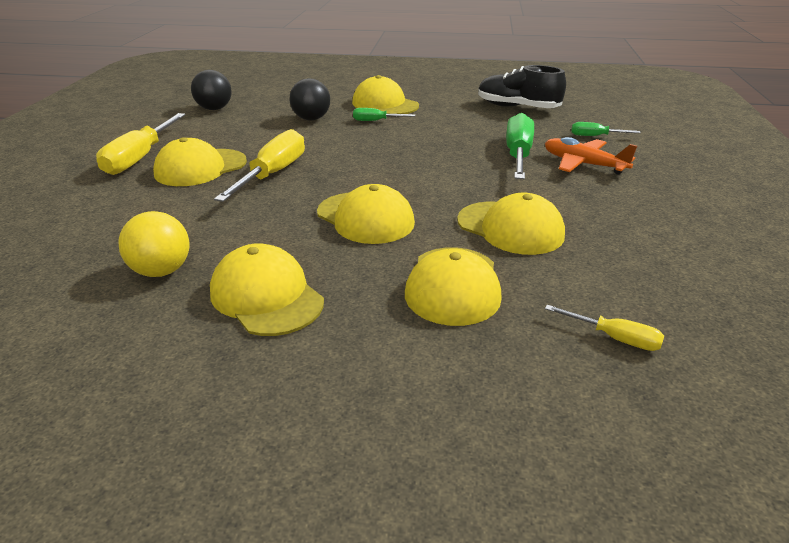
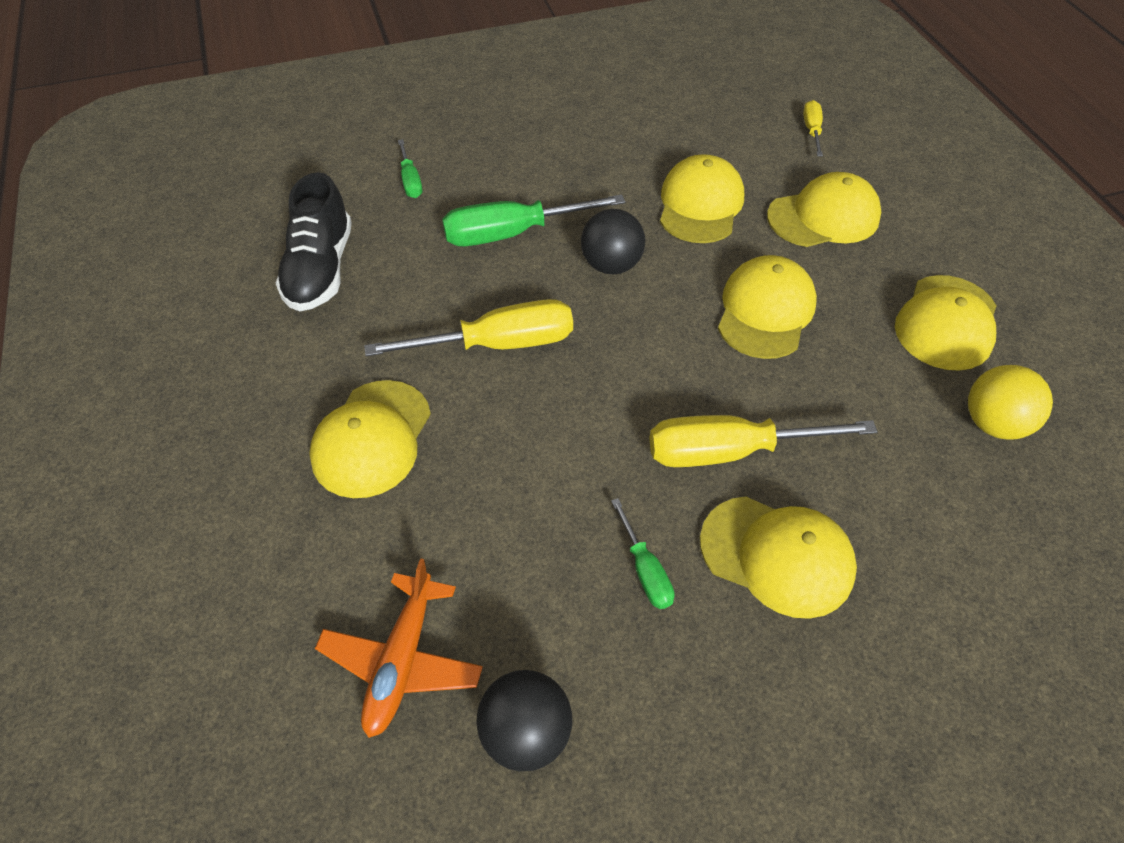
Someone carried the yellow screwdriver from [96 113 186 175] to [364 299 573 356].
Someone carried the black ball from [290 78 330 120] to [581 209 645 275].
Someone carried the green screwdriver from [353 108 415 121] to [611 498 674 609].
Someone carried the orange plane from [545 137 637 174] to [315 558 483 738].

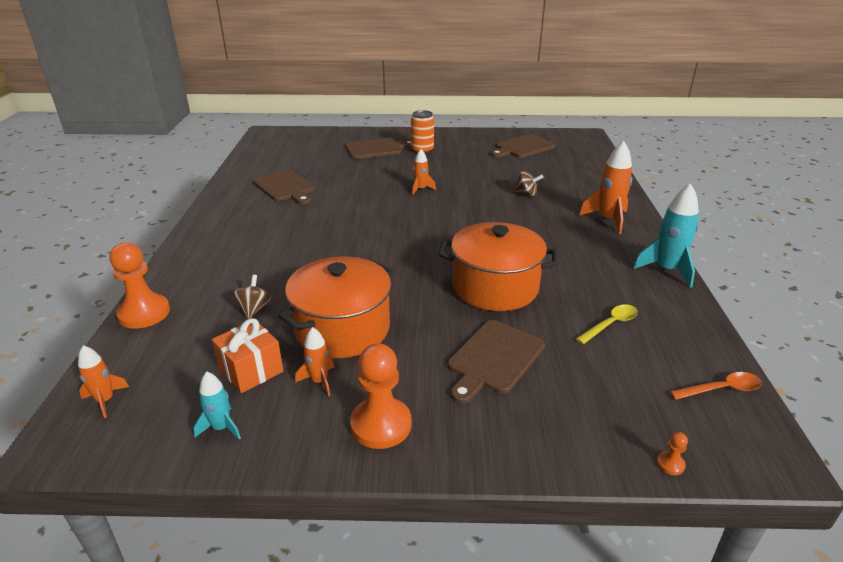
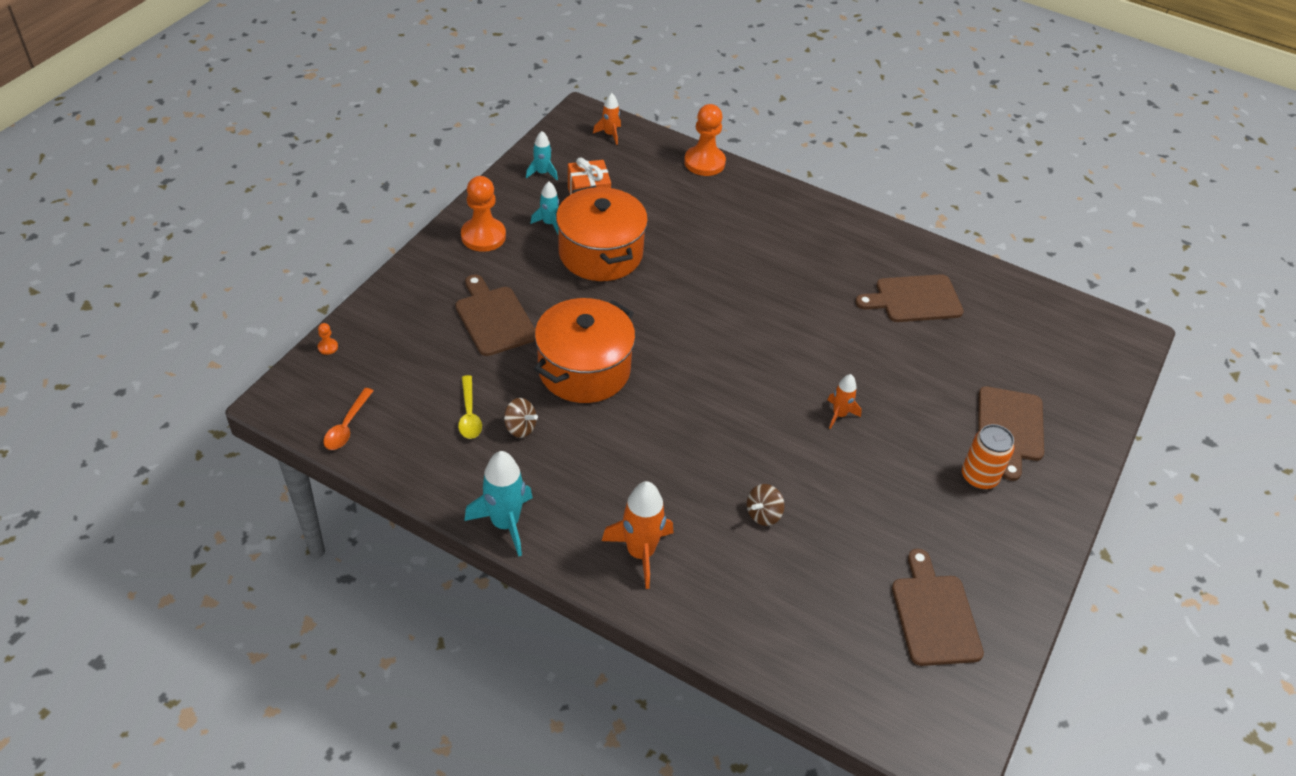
Someone carried the brown spinning top from [232 275 271 319] to [504 398 538 438].
Someone repainted the orange rocket at [295 327 334 397], which became the turquoise rocket at [530 181 559 235].

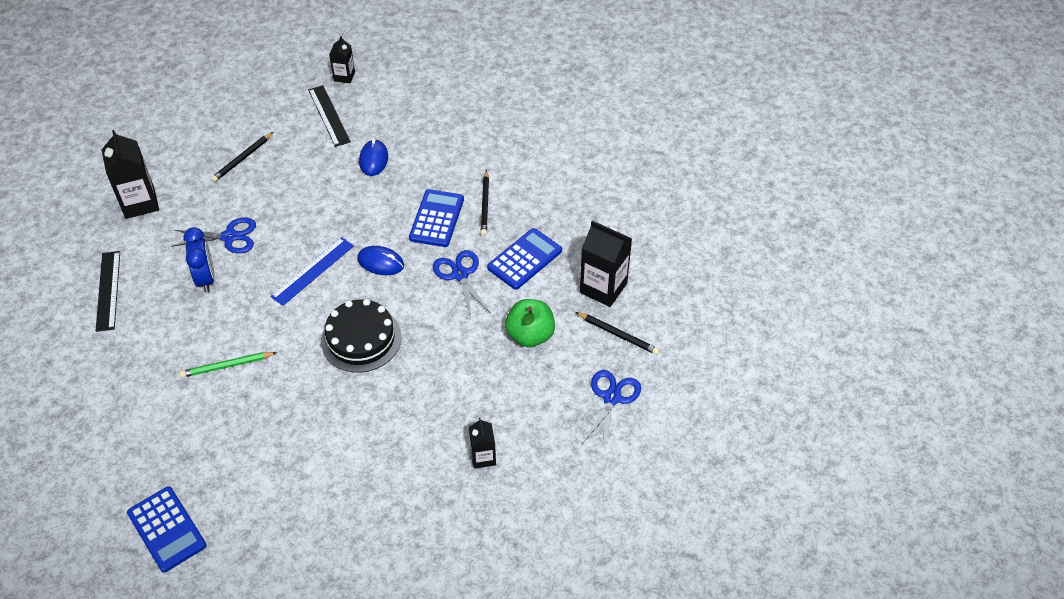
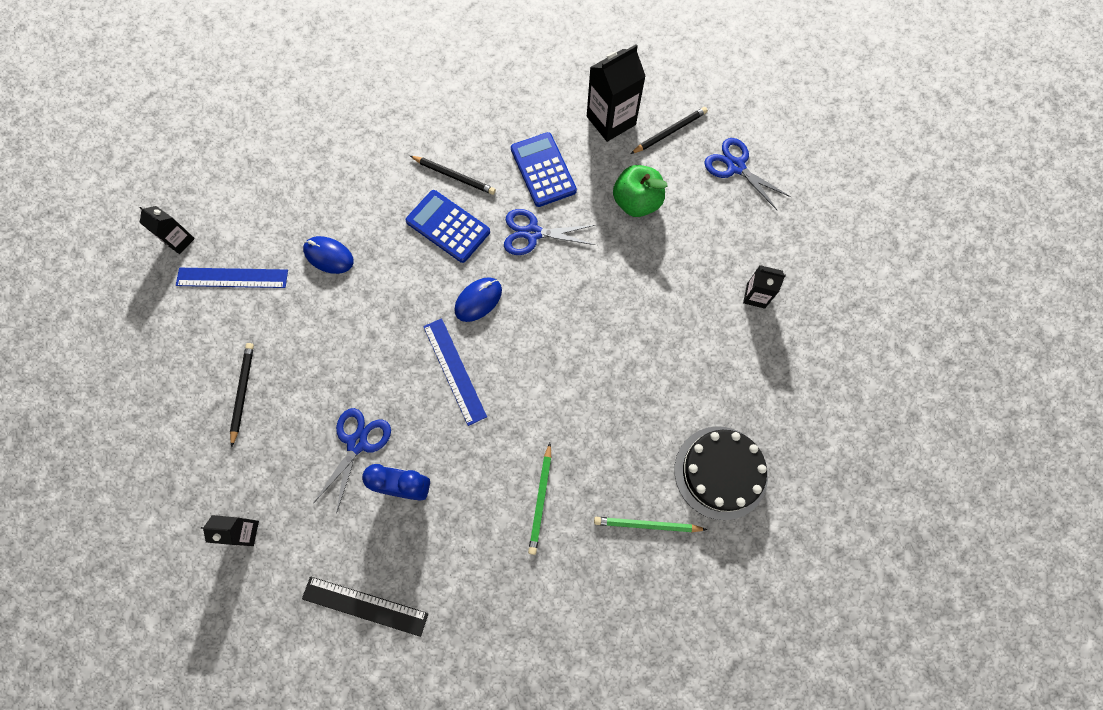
Someone scaled the black carton at [102 130 159 219] by 0.57.
Someone took away the blue calculator at [127 486 207 573].
Someone rotated the black pencil at [211 132 273 182] by 150 degrees counterclockwise.
Someone repainted the black ruler at [308 85 351 147], which became the blue ruler at [176 268 288 288].
Someone carried the black cake from [321 299 402 373] to [674 426 768 520].
Someone put down the green pencil at [594 517 707 532].

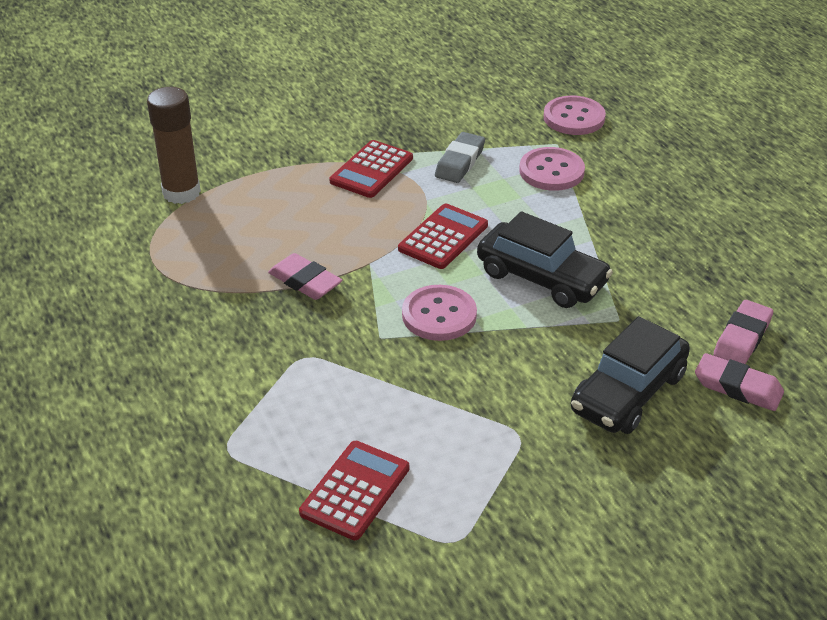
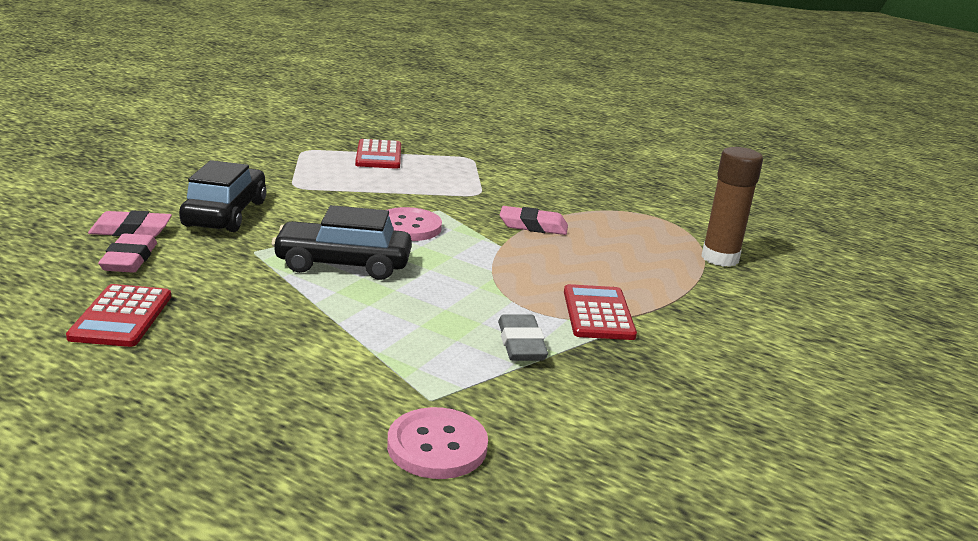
Someone carried the red calculator from [398 203 488 269] to [66 284 171 347].
Someone took away the pink button at [519 147 585 191].

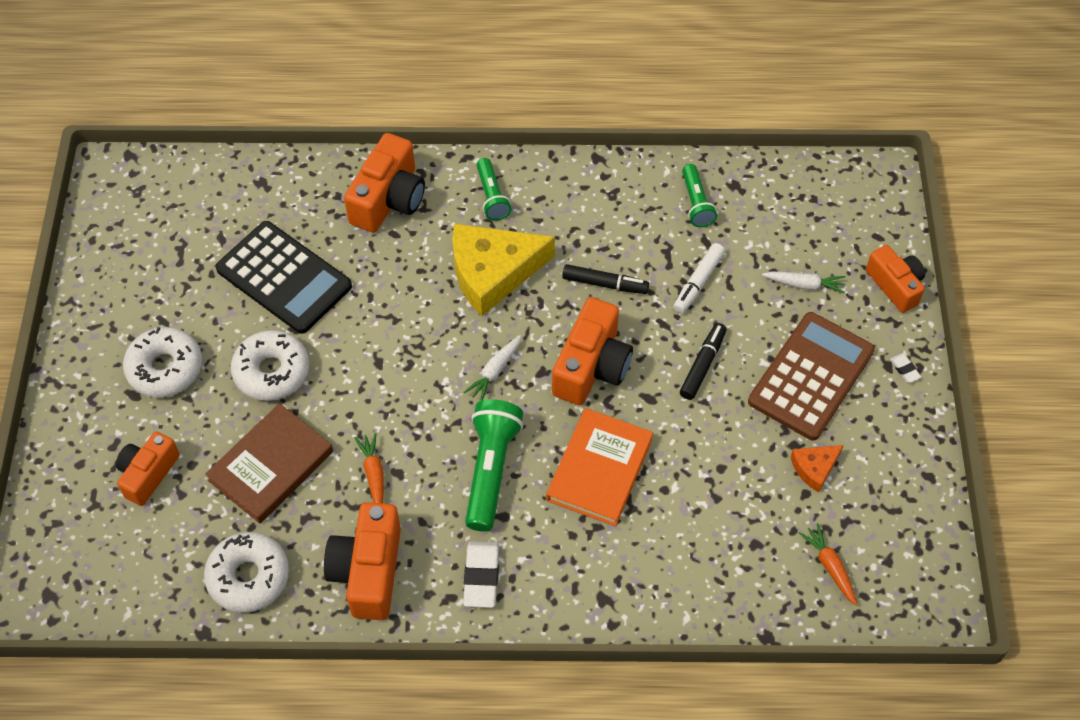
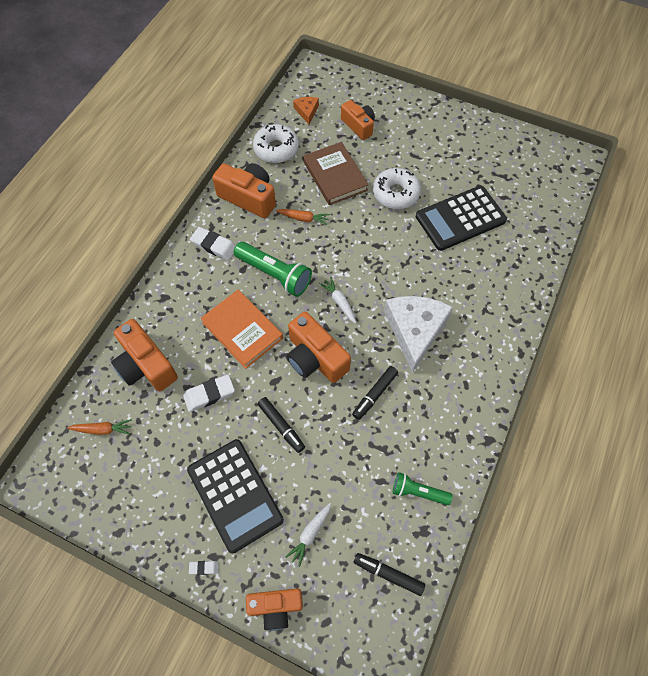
Someone took away the white donut at [123 327 202 398].
Someone carried the orange camera from [344 133 425 233] to [111 319 178 391].
Someone repainted the yellow cheese at [452 224 555 316], which became the white cheese at [384 296 453 373].
Someone took away the green flashlight at [477 158 511 221].
Someone took away the white marker at [673 243 725 313].
Someone repainted the brown calculator at [748 312 875 440], which became the black calculator at [187 439 284 553].
Someone carried the orange cheese from [791 445 844 492] to [293 97 319 124].
Someone put down the white eraser at [183 374 235 412].
Someone put down the black marker at [354 553 425 596].

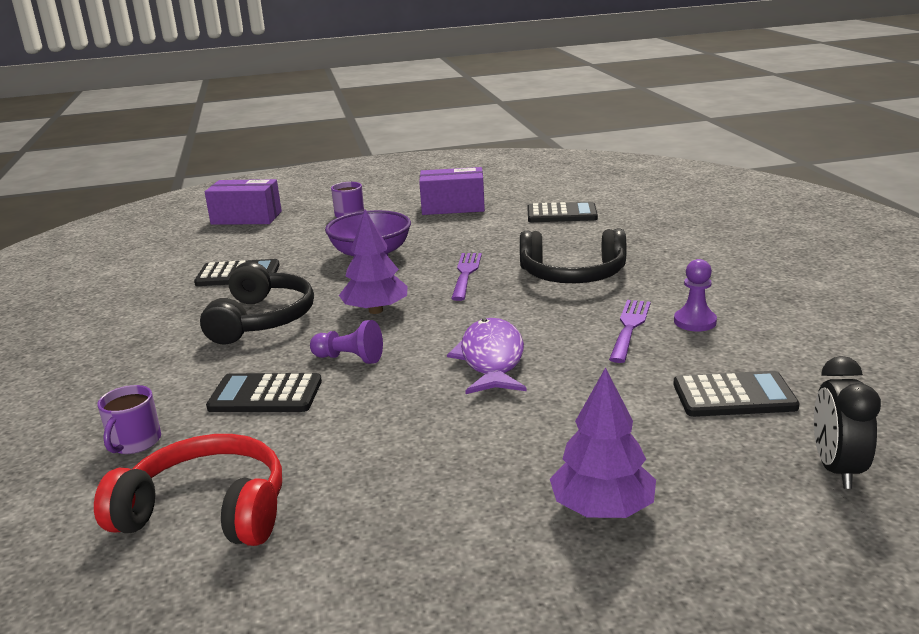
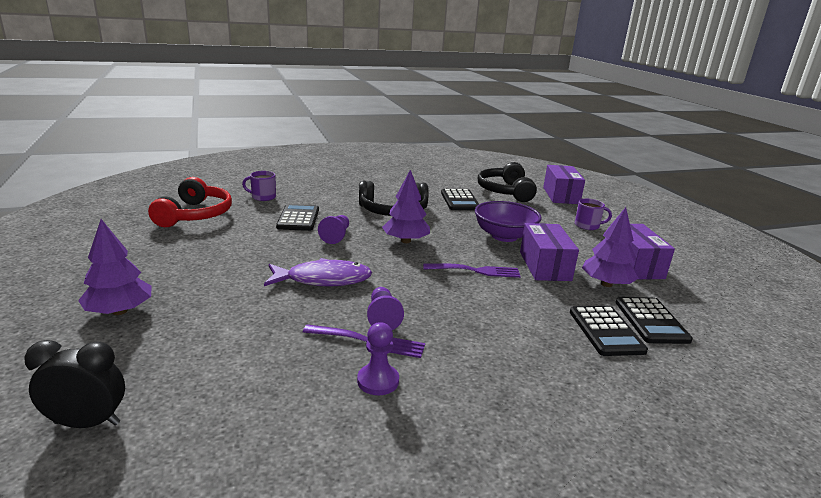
Someone carried the black headphones from [520 229 627 283] to [478 162 537 202].
Someone carried the black calculator from [674 371 800 417] to [570 306 648 356].
Someone put down the purple pawn at [367 287 404 330].
Someone put down the purple box at [520 223 579 281].
Someone put down the purple tree at [582 207 639 287].

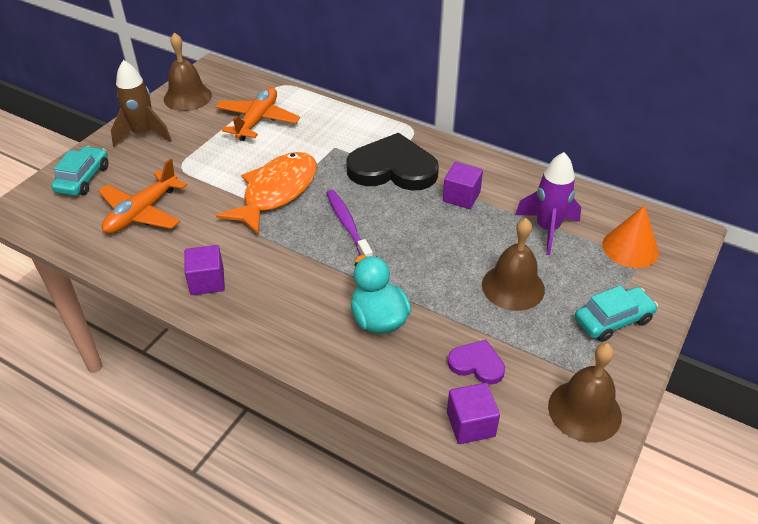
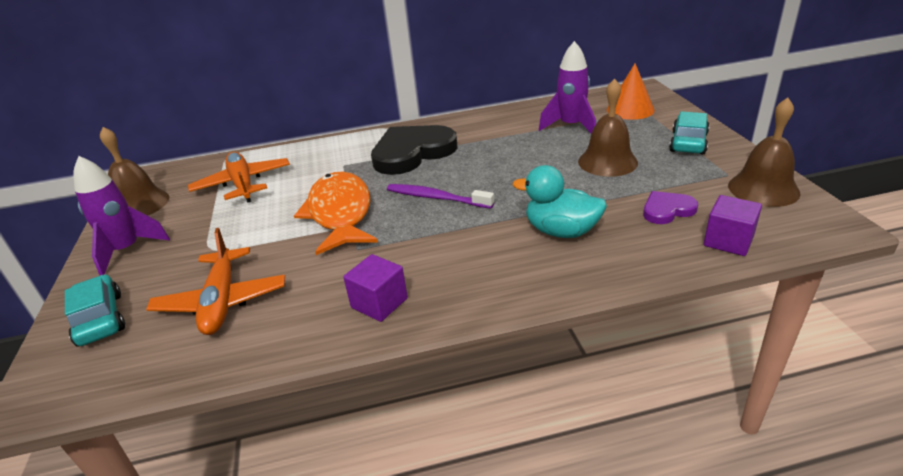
Someone repainted the brown rocket at [111 60 172 147], which became the purple rocket at [73 156 170 275].
Someone took away the purple cube at [443 162 483 209].

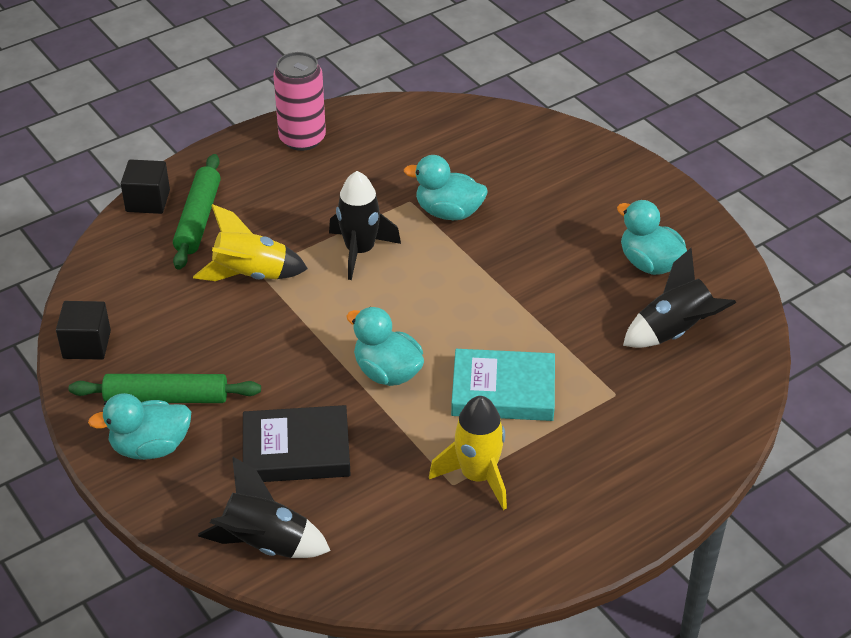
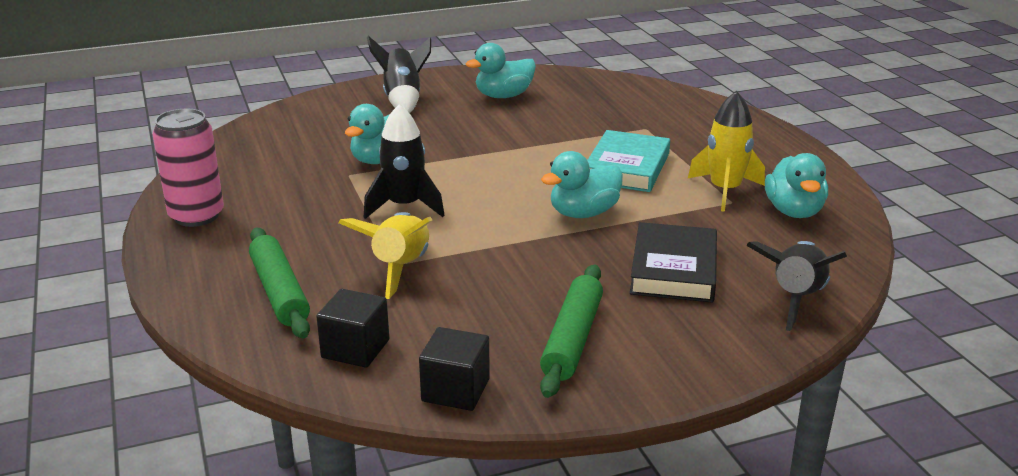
Someone carried the turquoise duck from [88 393 191 460] to [765 153 828 218].
Someone carried the black cube from [121 159 170 214] to [316 289 389 368].
Someone rotated the green rolling pin at [173 154 221 270] by 45 degrees clockwise.
Someone carried the black rocket from [623 248 736 348] to [367 36 431 113].

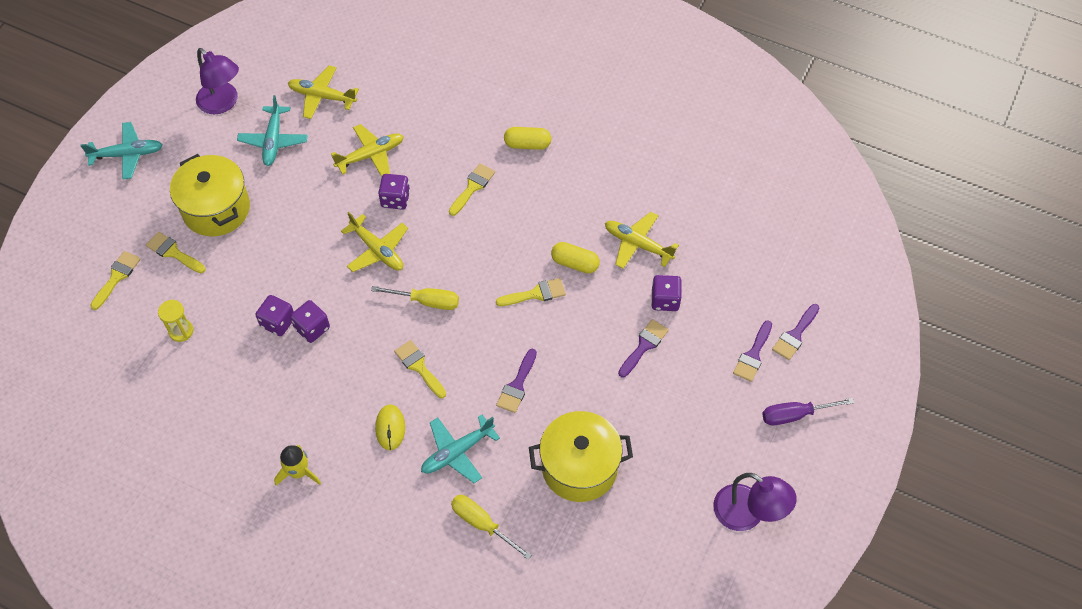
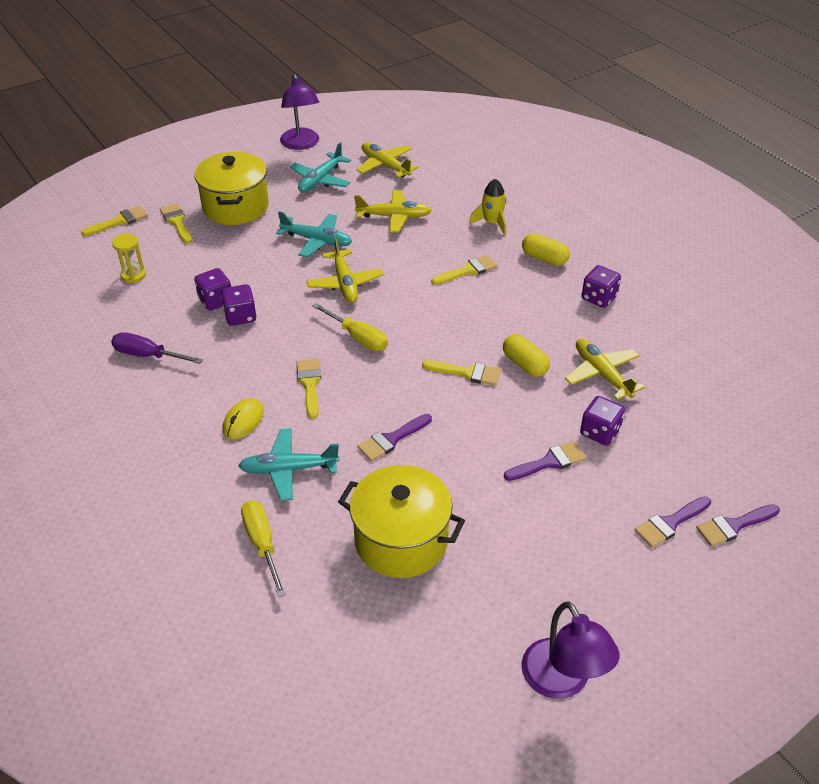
Someone carried the turquoise plane from [81 122 163 180] to [276 211 352 257].
Someone carried the yellow rocket from [274 445 321 486] to [469 179 506 235].
Someone carried the purple dice from [378 174 410 210] to [582 265 621 308].
Someone carried the purple screwdriver from [762 398 854 425] to [111 332 203 364].

